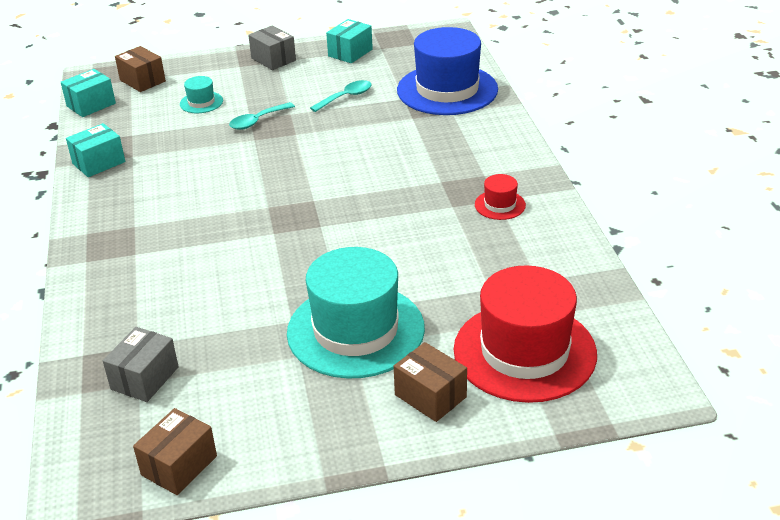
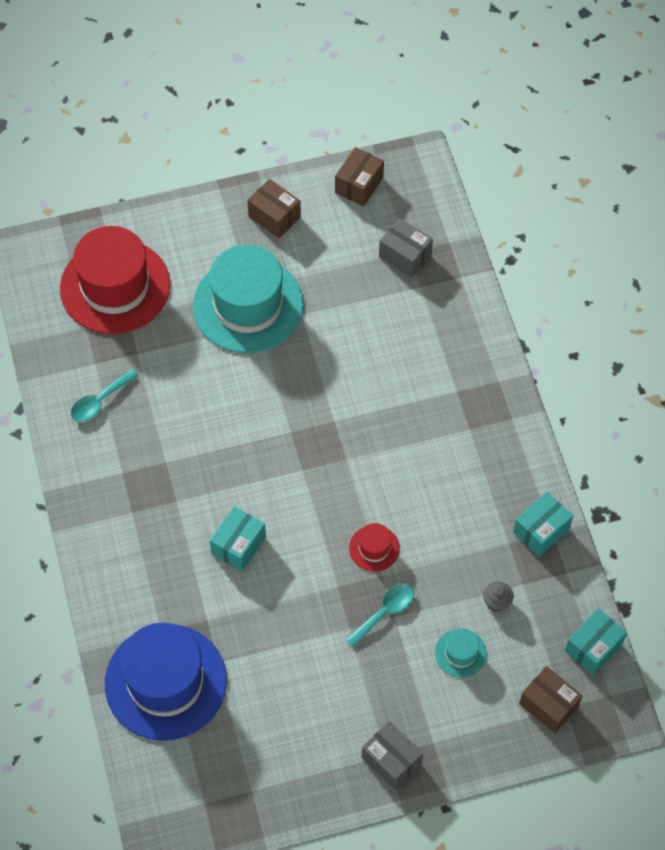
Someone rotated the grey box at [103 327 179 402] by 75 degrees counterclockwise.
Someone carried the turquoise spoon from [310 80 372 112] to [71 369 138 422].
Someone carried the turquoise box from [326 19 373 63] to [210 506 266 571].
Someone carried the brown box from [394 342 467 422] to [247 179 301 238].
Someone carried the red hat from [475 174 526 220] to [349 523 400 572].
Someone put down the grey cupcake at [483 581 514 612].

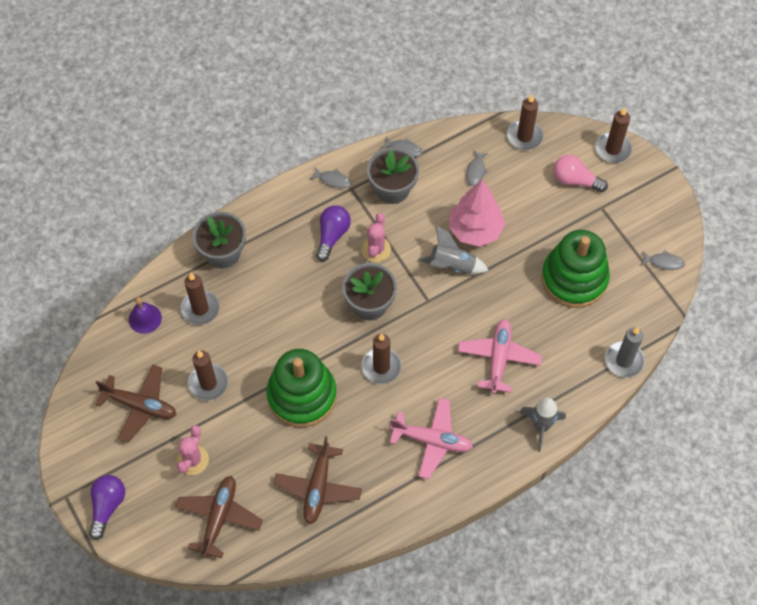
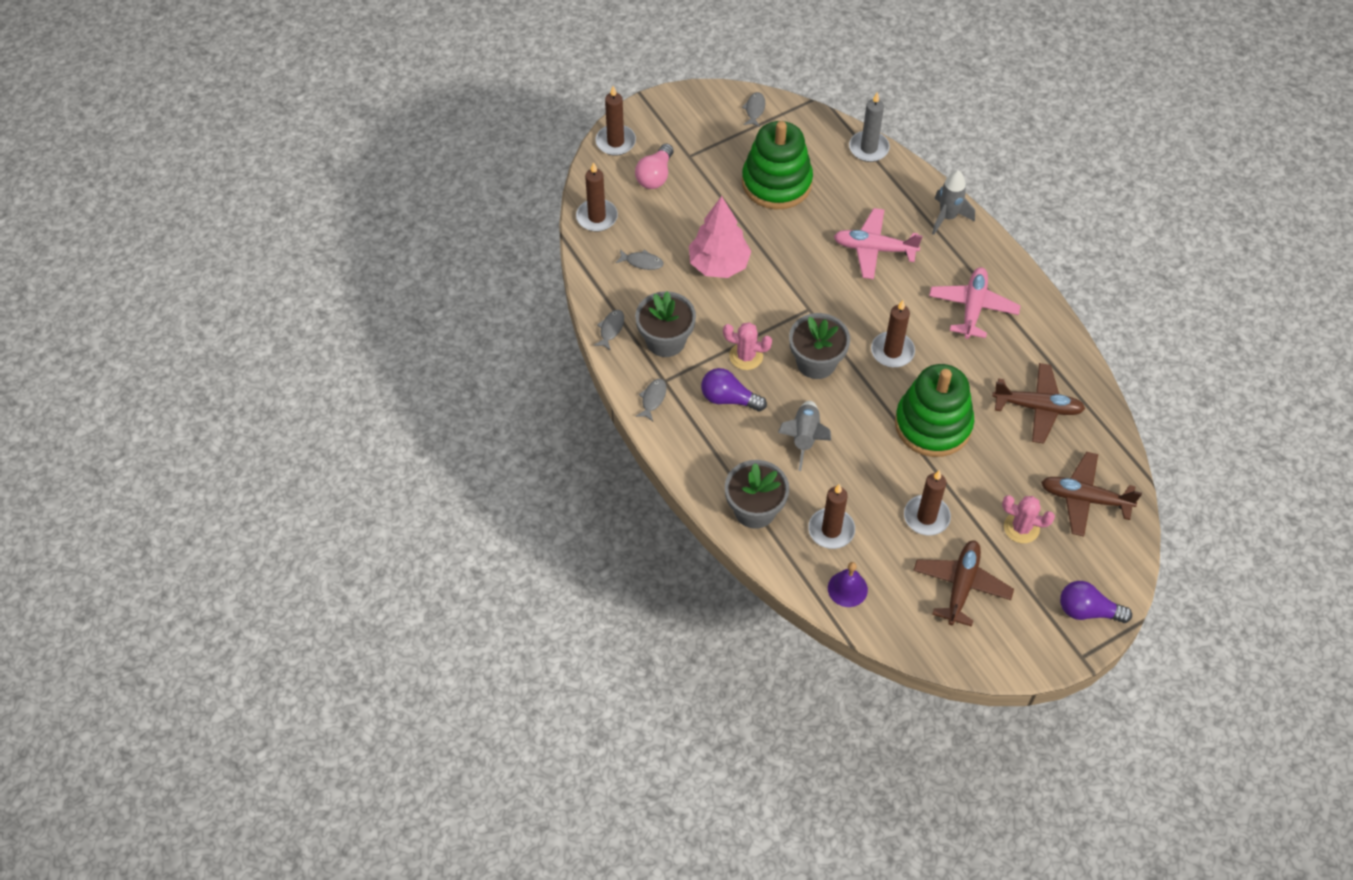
Someone carried the grey rocket from [418 226 489 274] to [778 401 831 471].

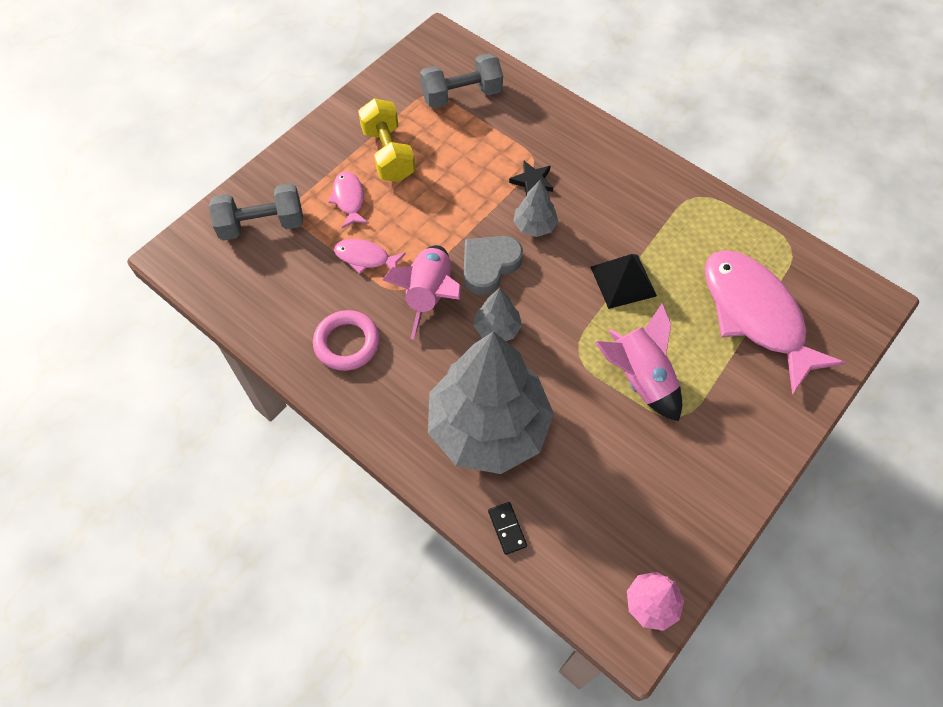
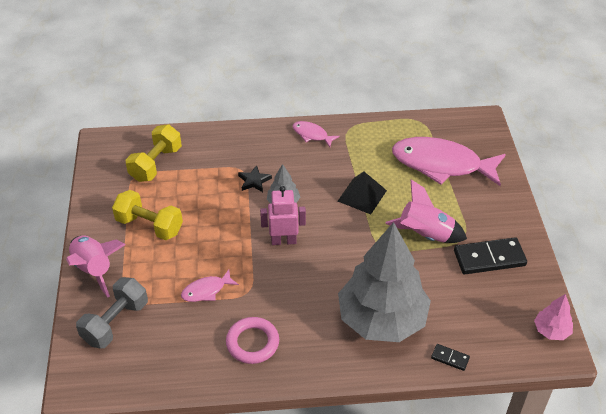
Someone carried the pink fish from [328 171 369 228] to [293 121 340 147].
Someone carried the pink rocket from [383 245 461 340] to [66 236 125 298].
Someone repainted the grey dumbbell at [420 53 503 109], which became the yellow dumbbell at [126 124 182 182].
Someone swapped the grey heart at [464 236 523 295] for the pink robot at [260 186 306 245].
Someone took away the grey tree at [474 288 522 341].
Someone put down the black domino at [454 237 527 274].

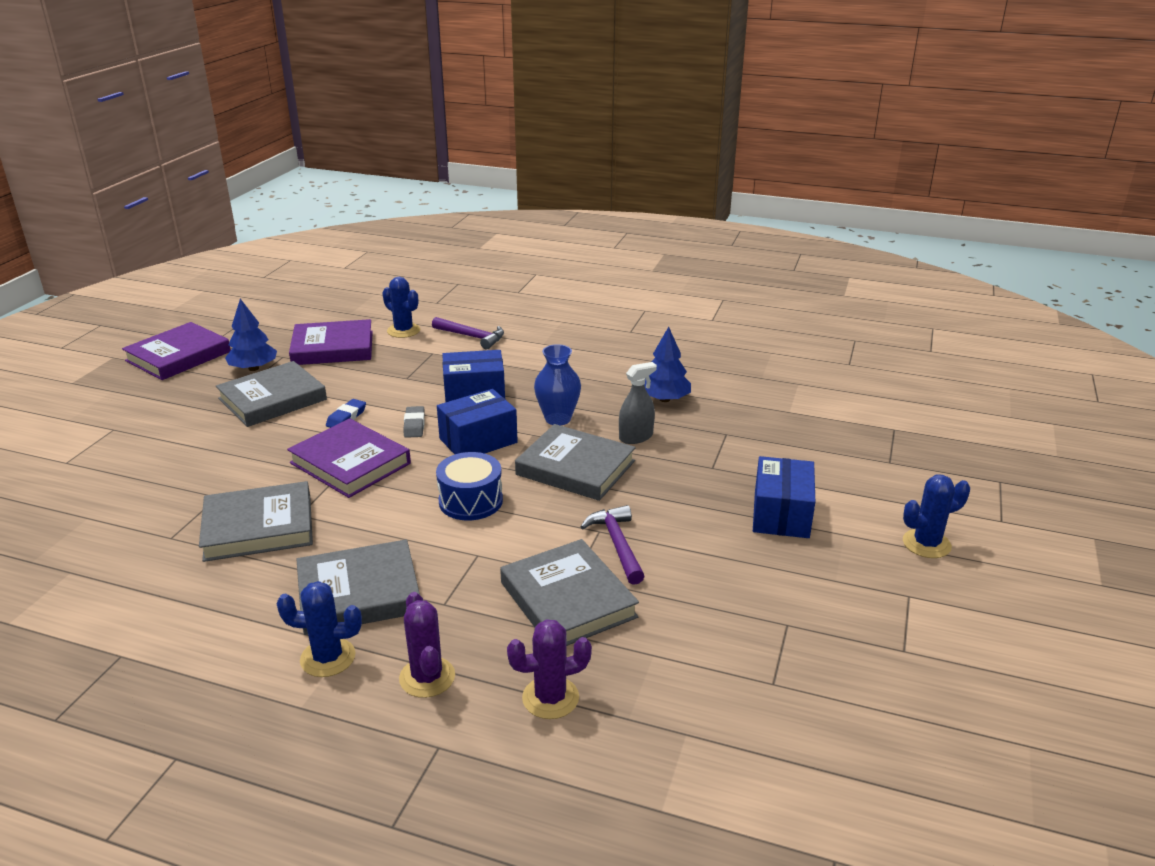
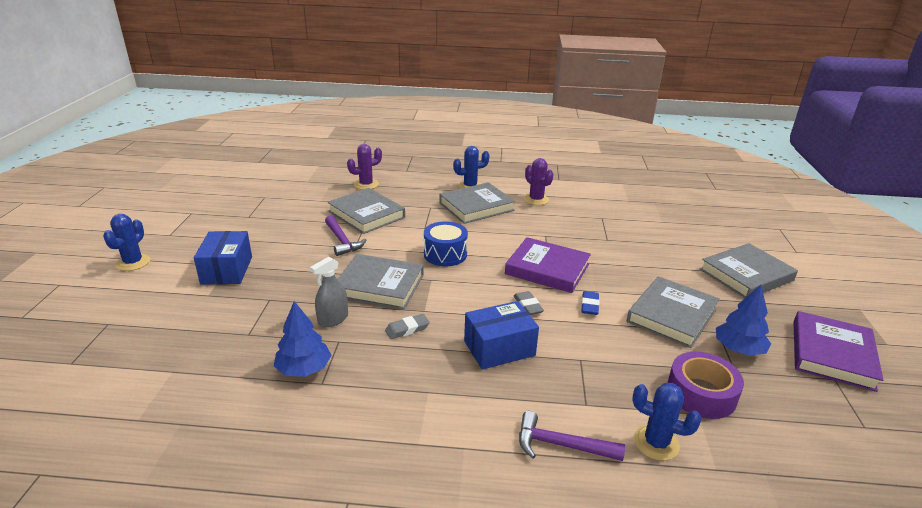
Someone carried the grey book from [199 481 313 562] to [700 243 798 298].
Someone swapped the purple book at [289 319 373 365] for the purple tape at [667 352 744 419].
Someone carried the purple cactus from [399 592 455 698] to [524 158 554 205].
Someone took away the blue box at [437 389 518 454].
Someone swapped the blue vase at [534 344 581 426] for the grey eraser at [385 314 430 339].
Someone rotated the blue cactus at [903 475 970 558] by 45 degrees counterclockwise.

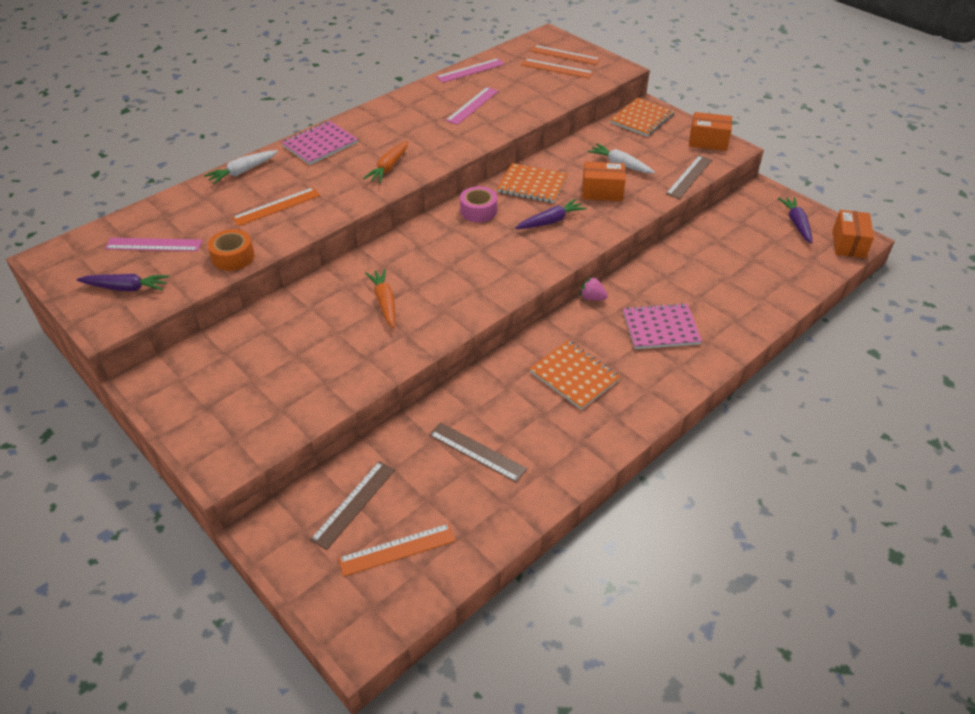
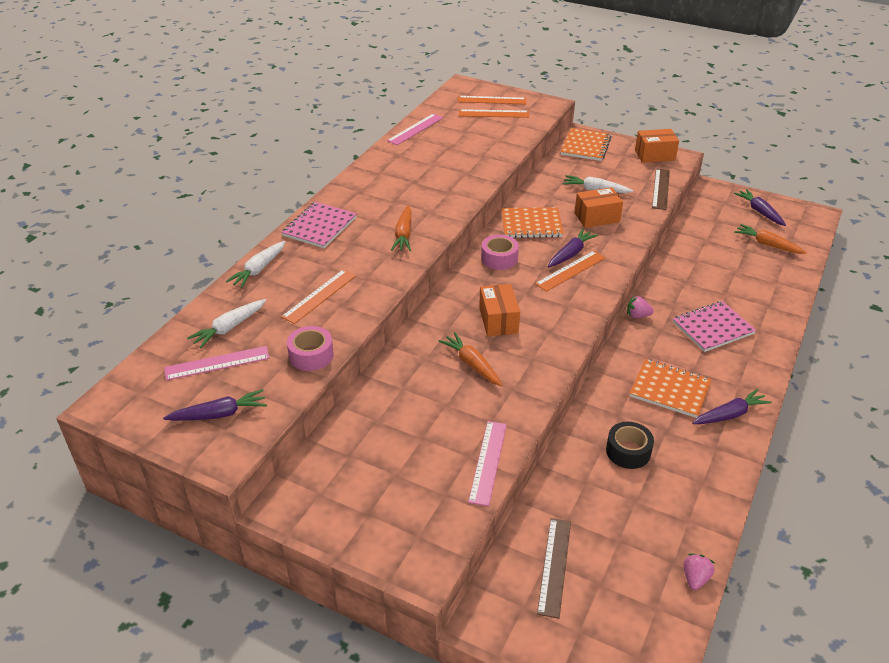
Someone repainted the orange tape at [208 229 255 271], which became the pink tape at [287 326 334 371].
Someone carried the orange ruler from [338 524 456 577] to [535 251 605 292].
Someone took away the brown ruler at [429 422 527 483].
Someone carried the pink ruler from [445 87 499 125] to [468 421 507 506].
Someone carried the orange box from [833 210 874 258] to [479 284 520 336].
Someone put down the white carrot at [187 299 266 348].
Someone put down the black tape at [606 422 654 469].
Someone put down the pink strawberry at [684 553 715 590].
Someone put down the purple carrot at [692 389 772 424].
Someone put down the orange carrot at [734 224 807 254].

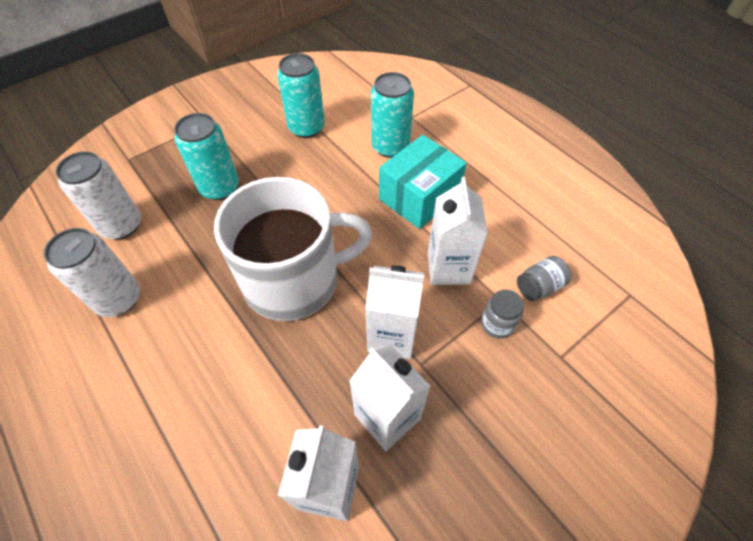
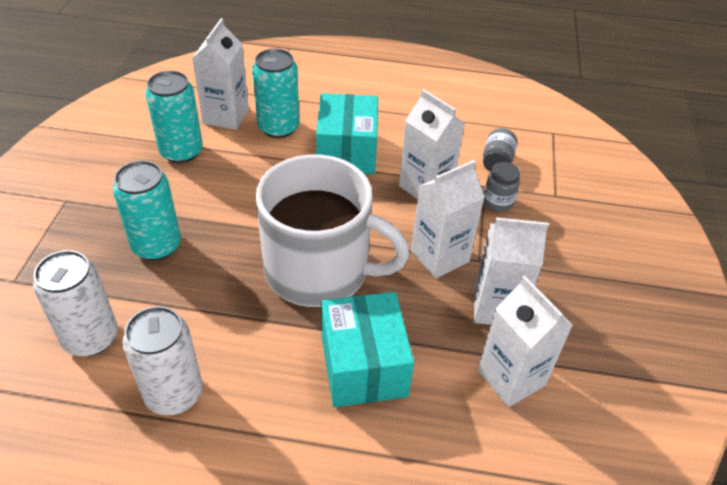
Someone rotated the white mug at [214 177 372 321] by 75 degrees clockwise.
Someone put down the white carton at [192 18 249 130].
Someone put down the turquoise box at [321 292 414 407].

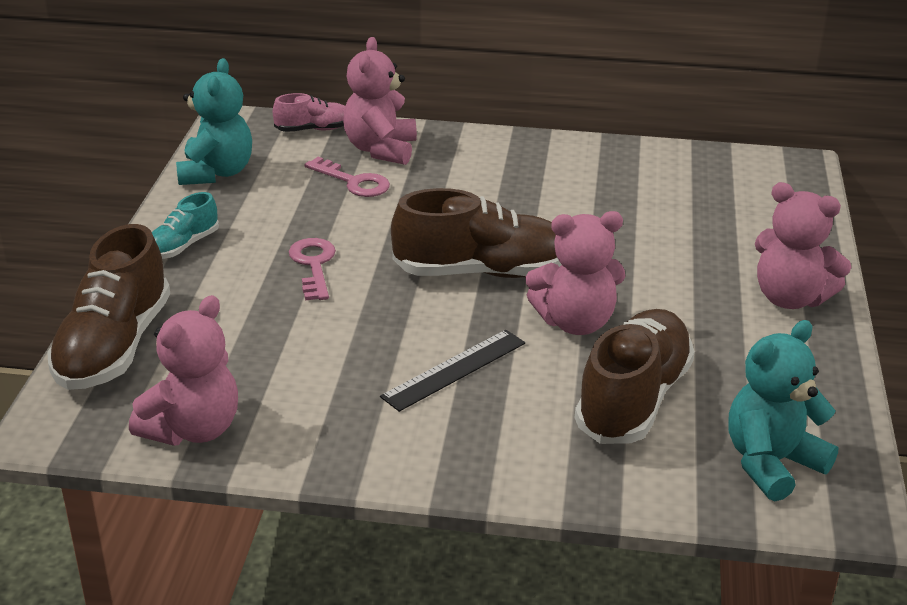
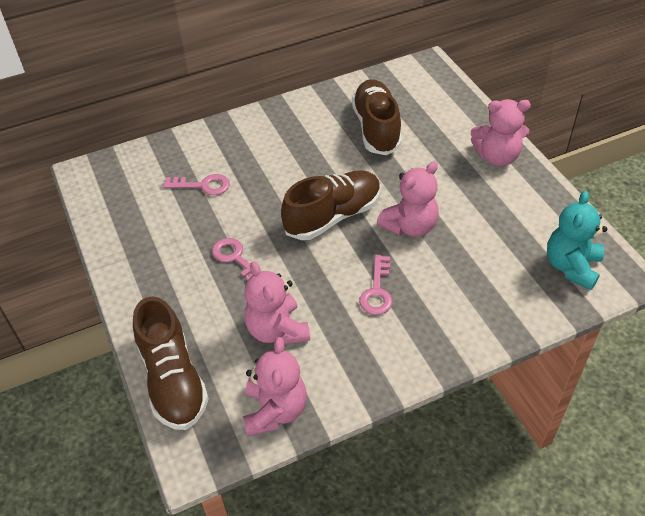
Someone took away the turquoise shoe at [152 192 219 259].
Someone took away the turquoise teddy bear at [176 58 252 185].
Someone took away the pink shoe at [273 93 345 132].
Someone carried the pink teddy bear from [343 37 417 165] to [244 261 310 345].
Someone swapped the black ruler at [380 330 525 412] for the pink key at [359 255 392 315].
Someone carried the brown shoe from [575 309 695 444] to [352 79 402 155].

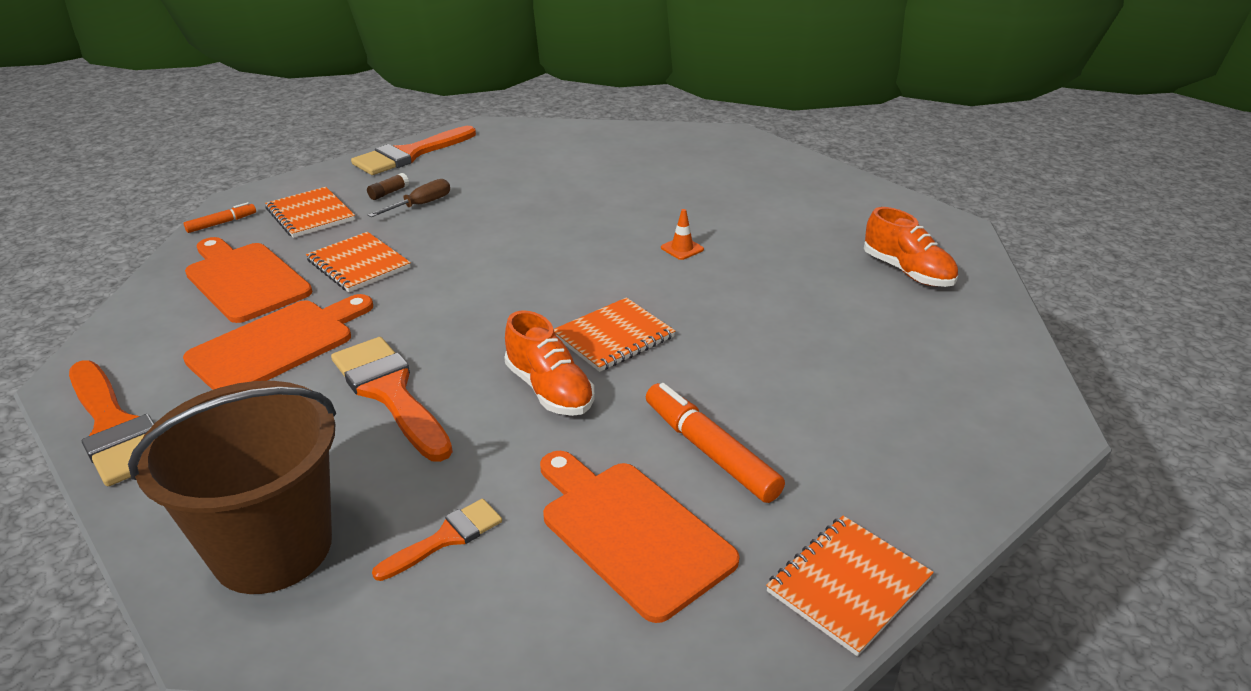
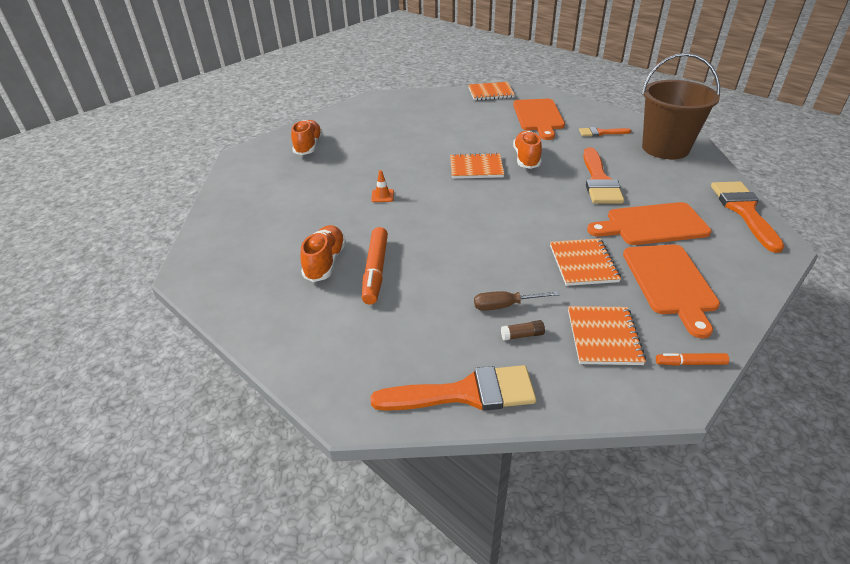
Someone carried the orange marker from [646 383 785 503] to [362 227 388 305].
Someone put down the orange shoe at [300 225 346 282].

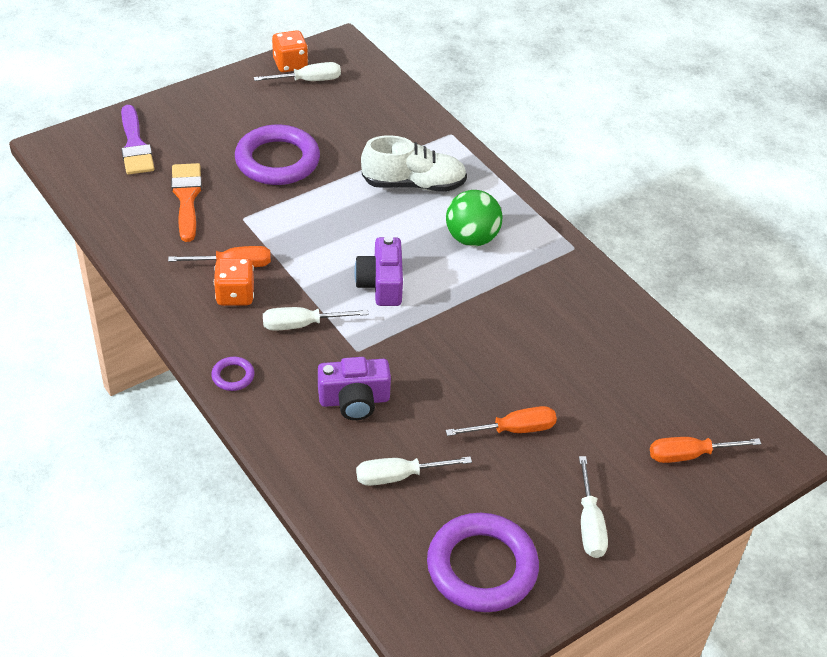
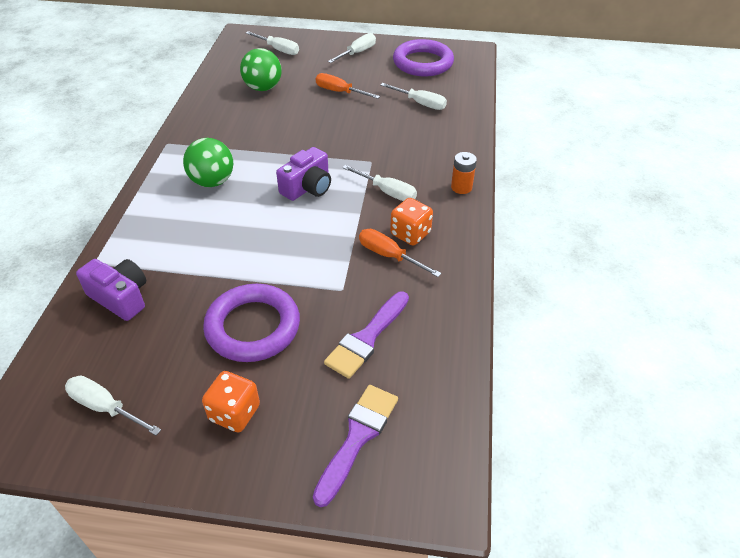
Someone repainted the orange brush at [171 163 202 242], which became the purple brush at [324 291 409 379].
Someone swapped the purple ring at [211 357 255 391] for the orange battery at [451 152 477 194].
Someone carried the orange dice from [272 30 308 72] to [202 371 260 433].
Someone carried the purple camera from [318 357 391 420] to [76 259 146 321].
Someone took away the white shoe at [361 135 467 192].
Someone repainted the orange screwdriver at [650 437 761 463], which became the white screwdriver at [246 31 299 55].
Someone put down the green ball at [240 48 282 91].

